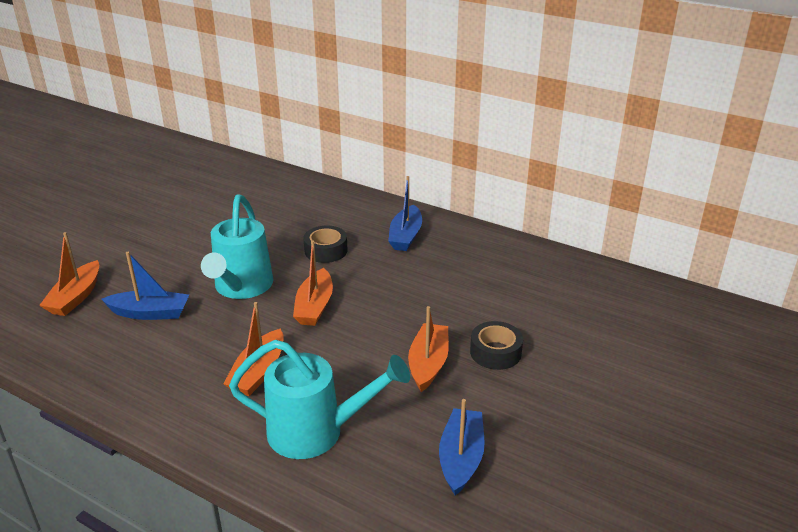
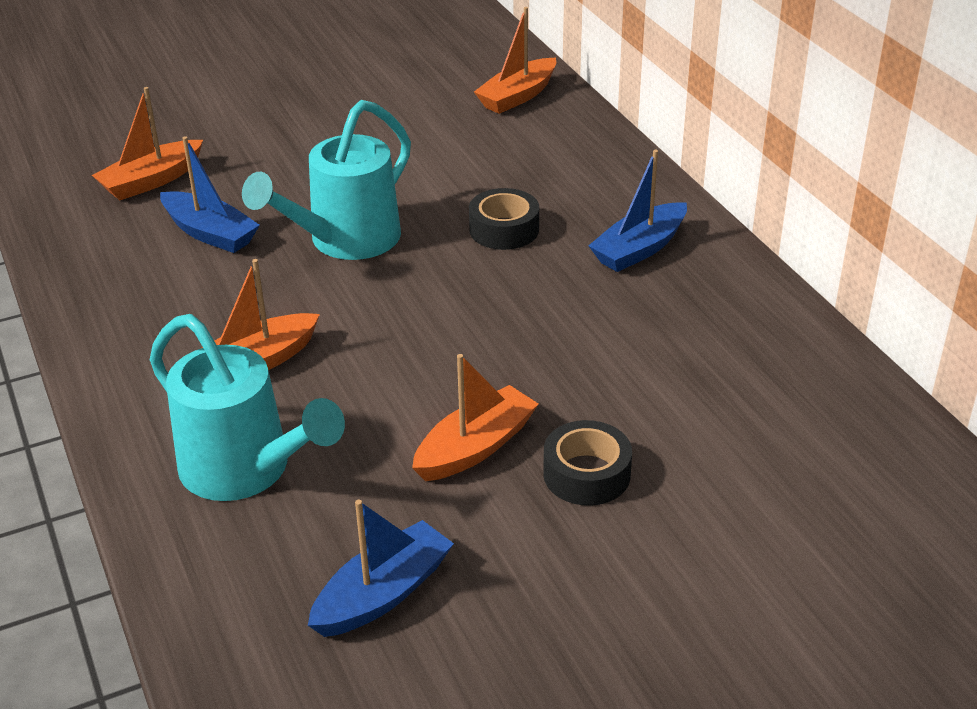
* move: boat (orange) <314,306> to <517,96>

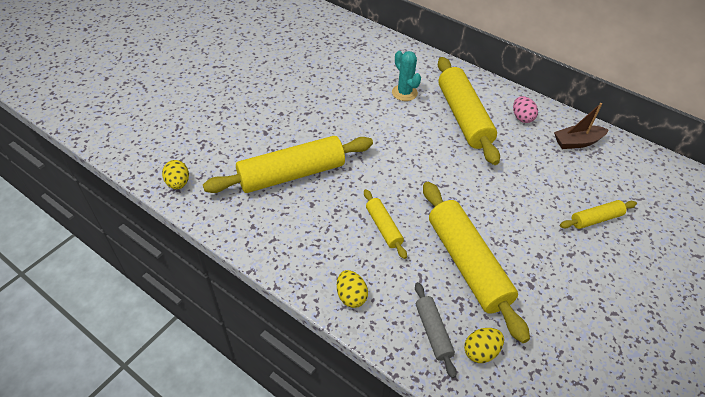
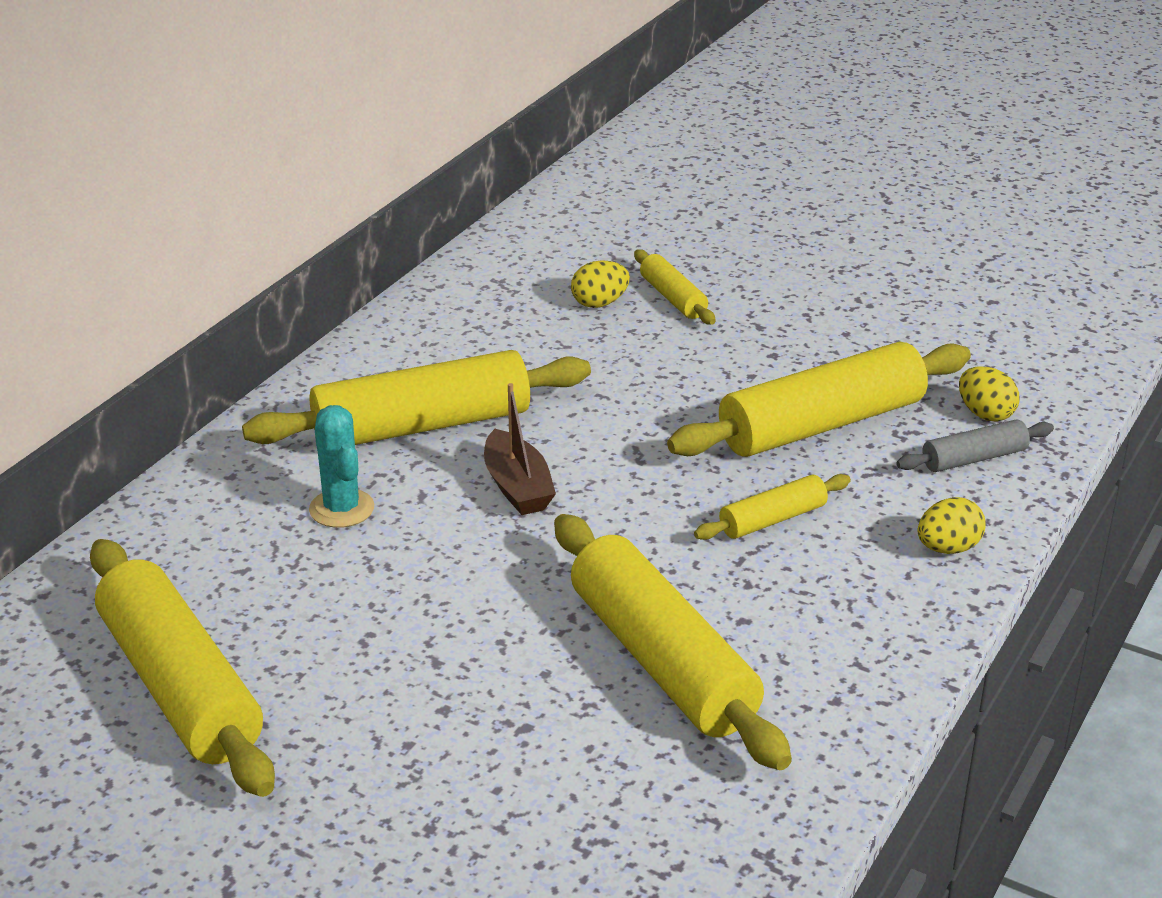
* delete: egg (pink) <522,118>
* insert: rolling pin (yellow) <180,687>
* move: egg (yellow) <178,183> to <599,303>
* move: boat (brown) <577,142> to <517,487>
* rotate: cactus (turquoise) <404,93> = <341,509> 75 degrees counterclockwise

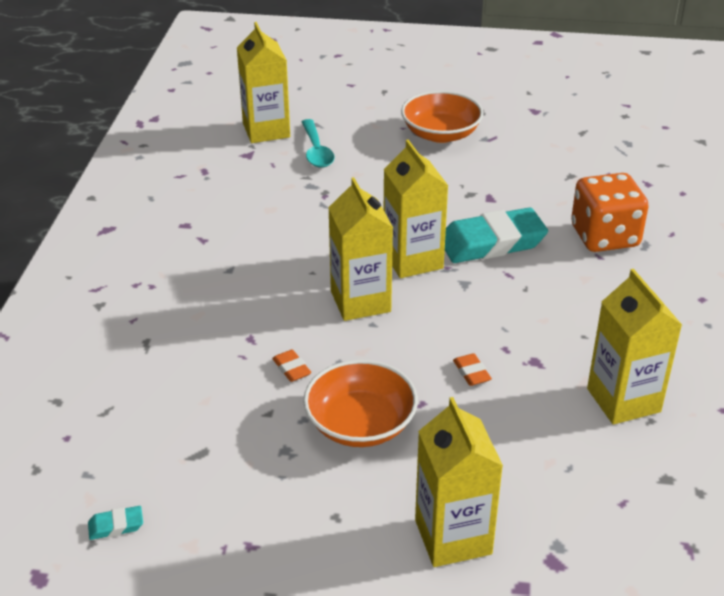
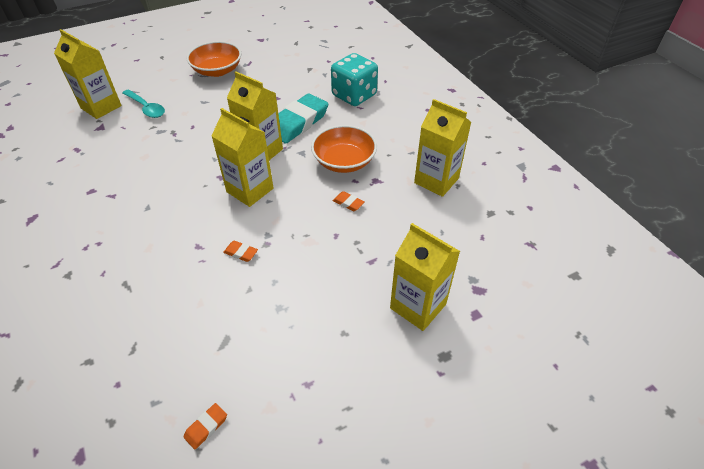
* move: bowl (orange) <360,424> to <344,161>
* recolor: eraser (turquoise) <116,526> to eraser (orange) <206,427>
* recolor: dice (orange) <604,236> to dice (turquoise) <354,95>

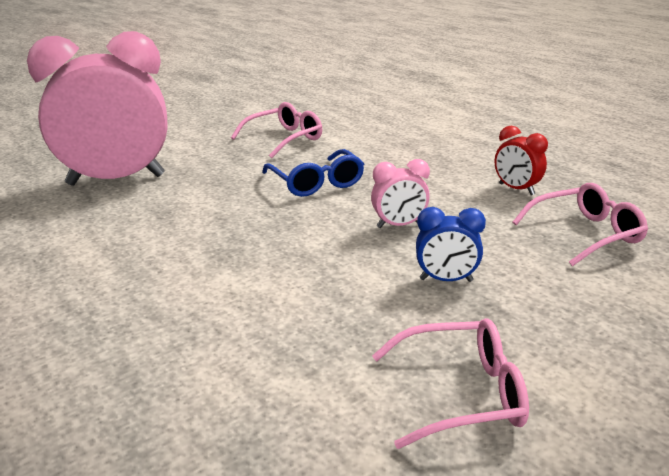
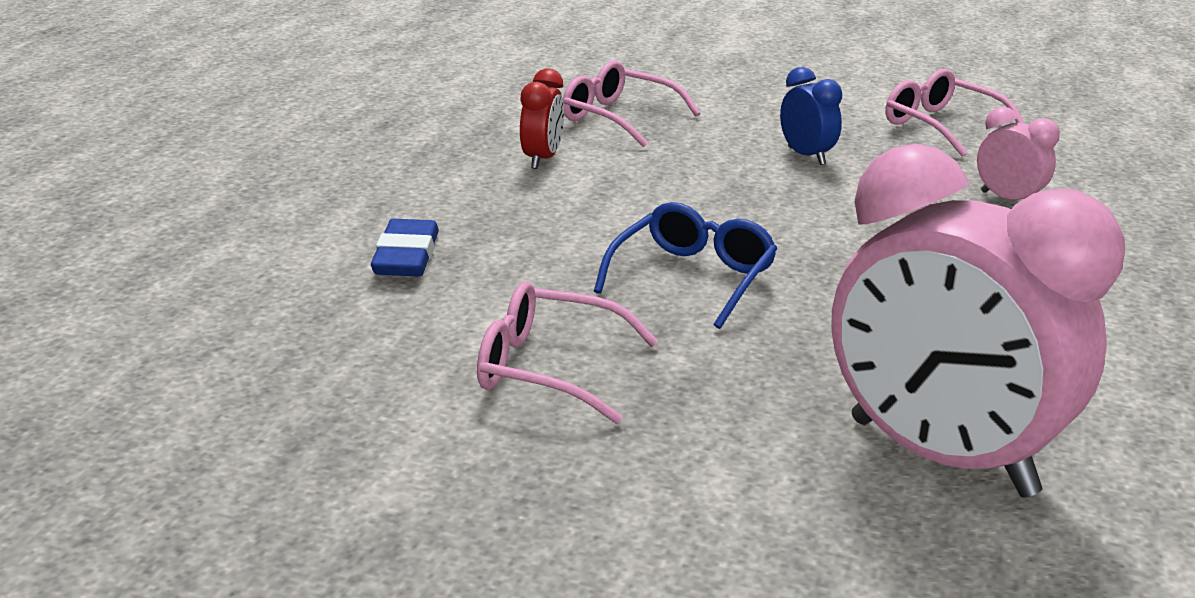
* insert: eraser (blue) <406,256>
* move: clock (pink) <399,225> to <1008,200>

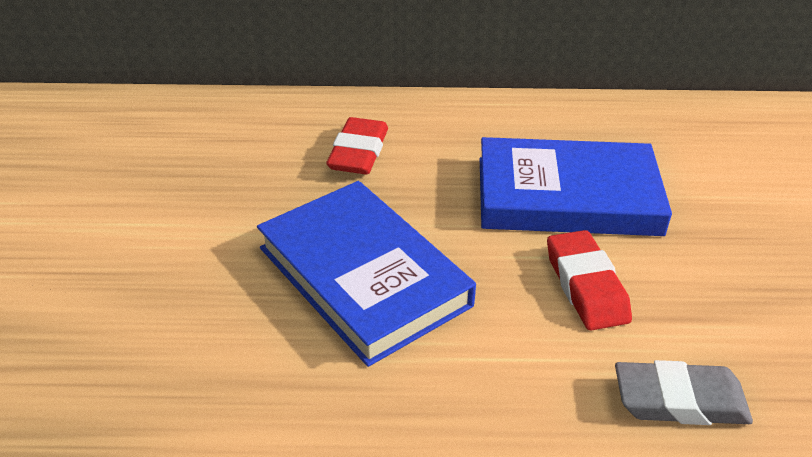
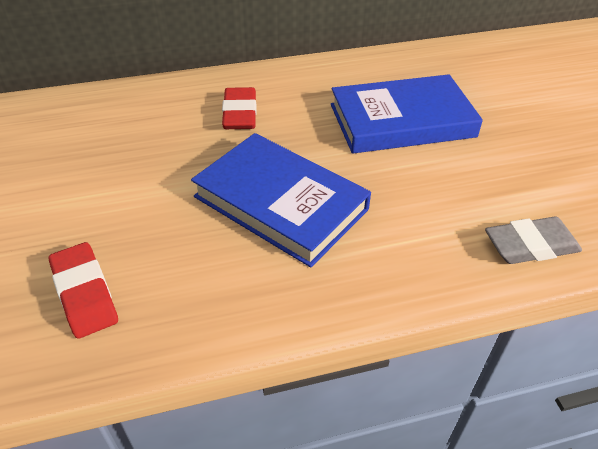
* move: eraser (red) <586,286> to <85,294>

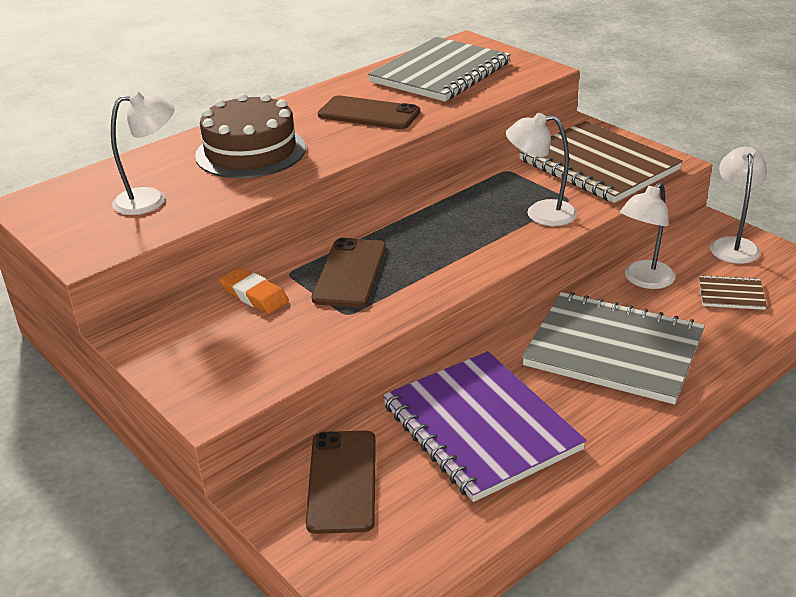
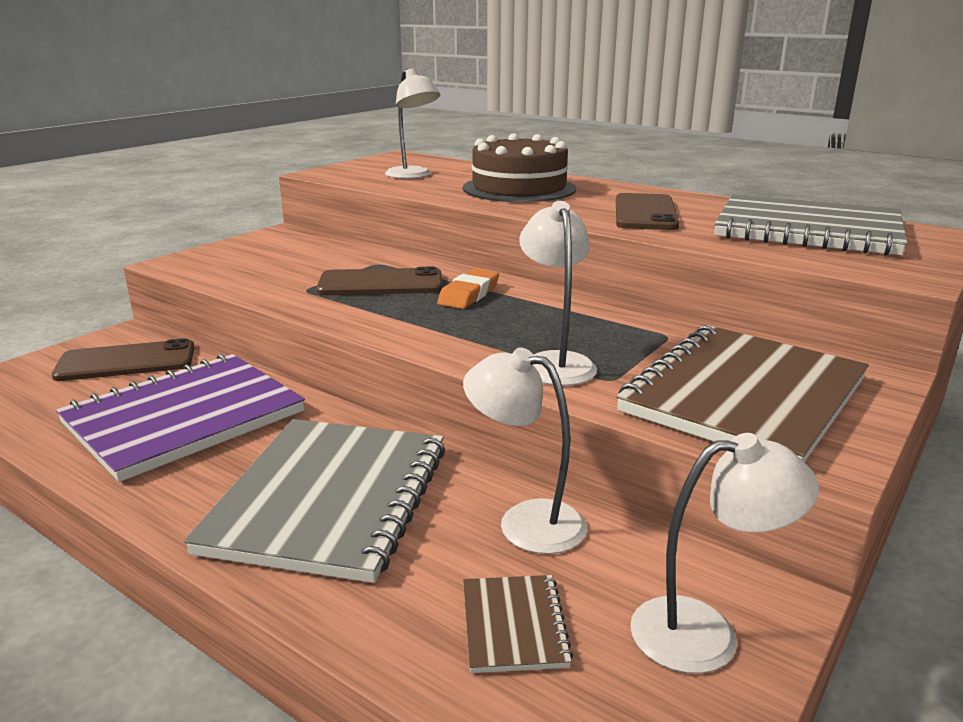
* move: eraser (orange) <254,295> to <469,294>

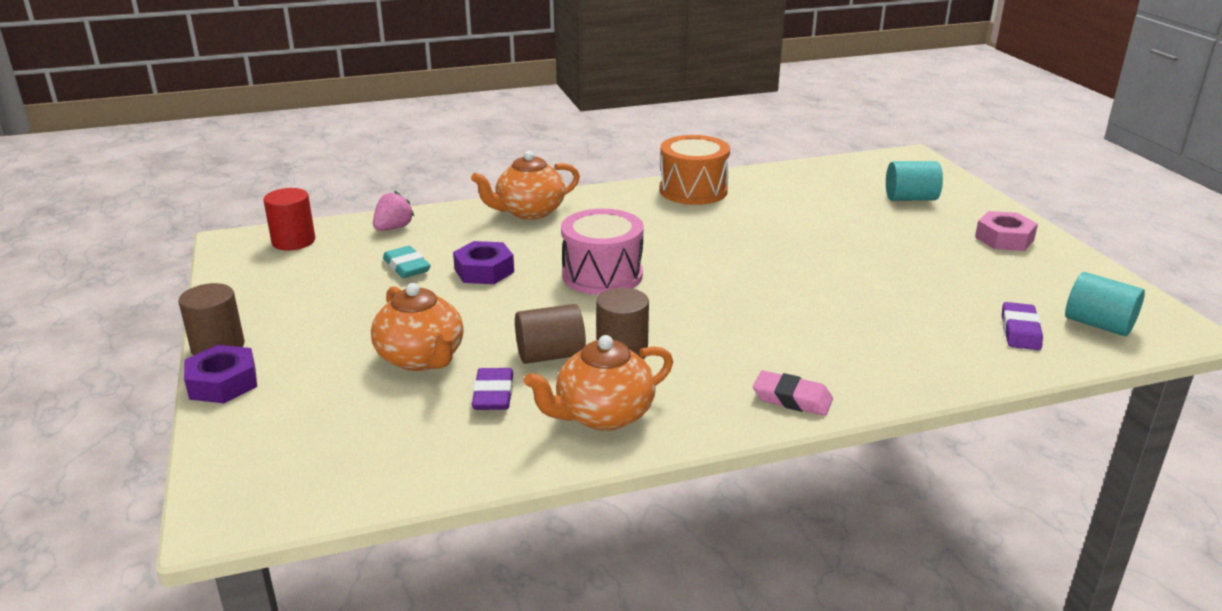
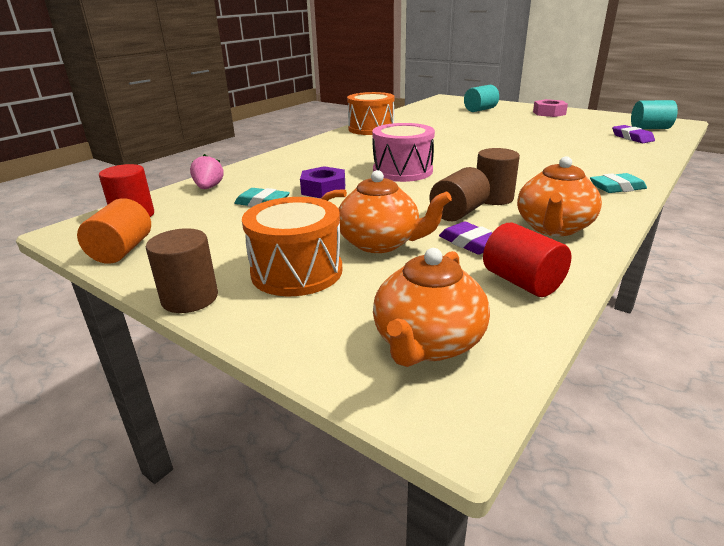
* delete: nut (purple) <223,383>
* insert: cylinder (orange) <122,251>
* insert: drum (orange) <297,271>
* insert: cylinder (red) <522,282>
* move: teapot (orange) <529,212> to <427,343>
* recolor: eraser (pink) <792,399> to eraser (turquoise) <617,188>

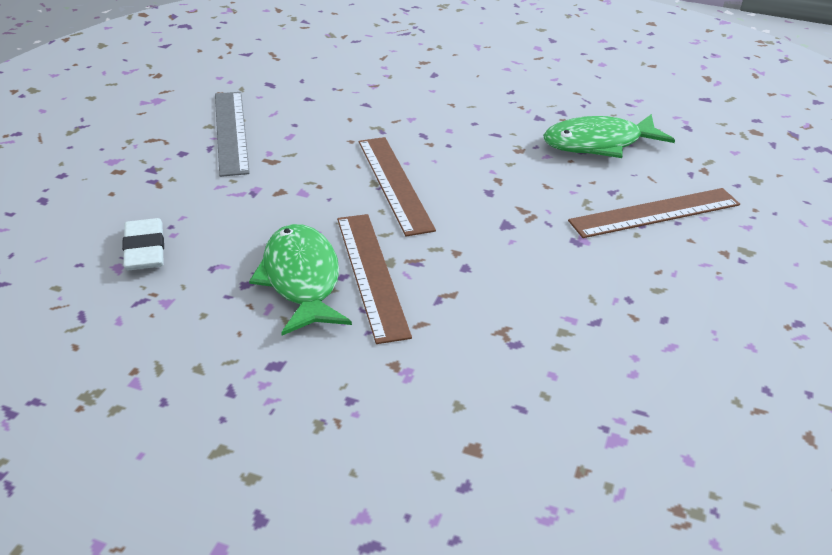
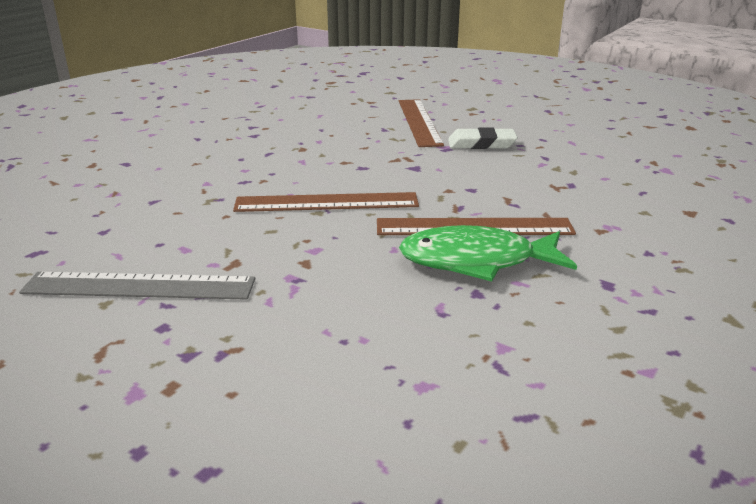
* delete: fish (green) <598,144>
* move: eraser (white) <144,249> to <481,144>

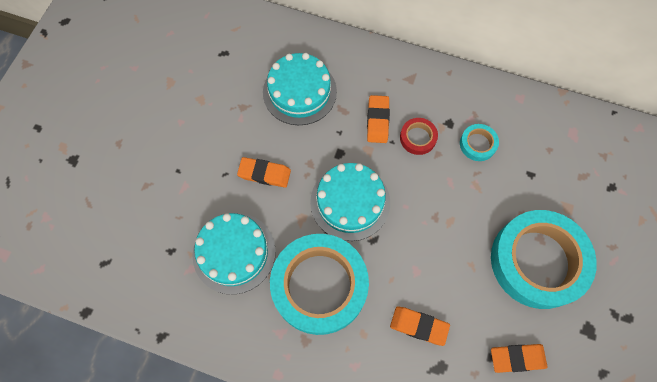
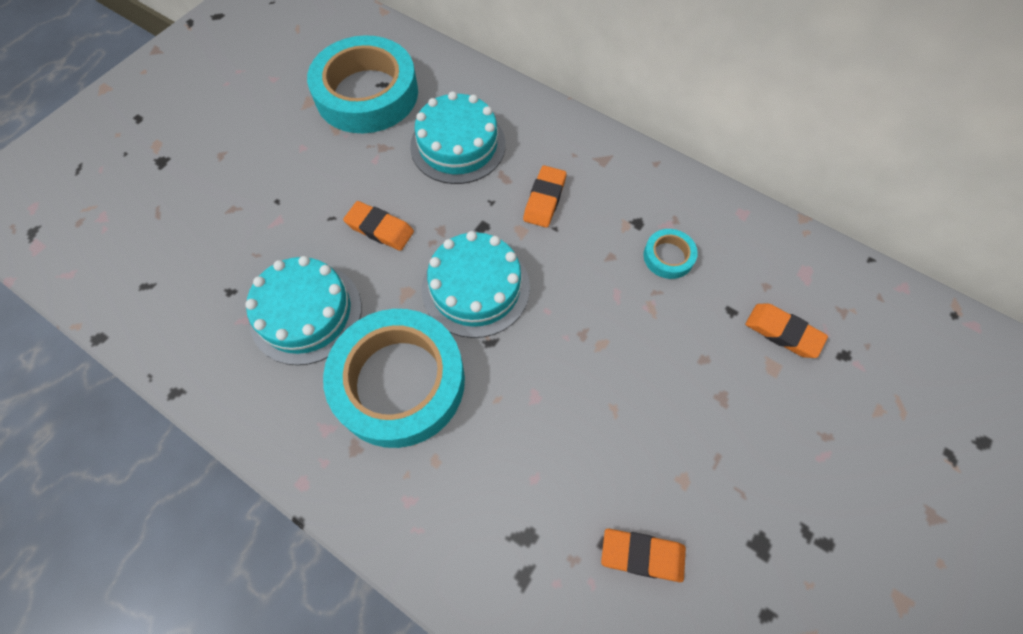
* delete: tape (red) <418,138>
* move: eraser (orange) <418,326> to <782,332>
* move: tape (turquoise) <537,261> to <367,94>

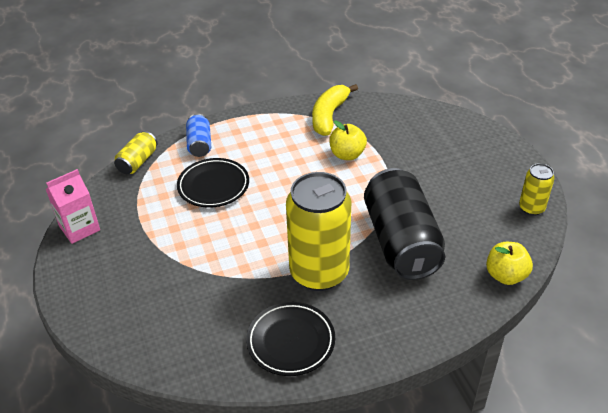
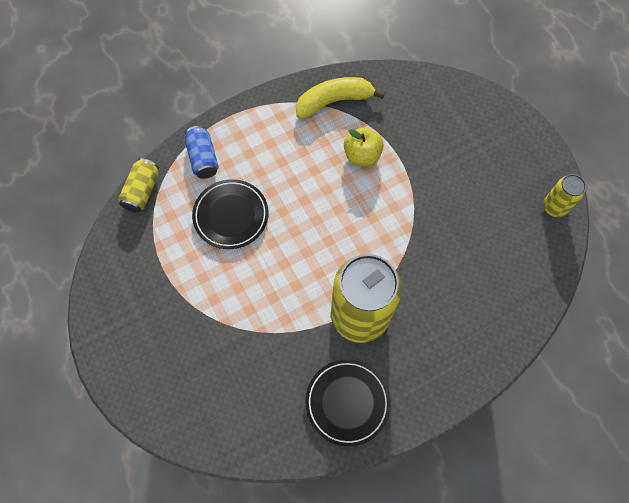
* delete: carton (pink) <79,228>
* delete: can (black) <401,241>
* delete: apple (yellow) <505,275>
* rotate: banana (yellow) <329,116> = <334,101> 60 degrees clockwise

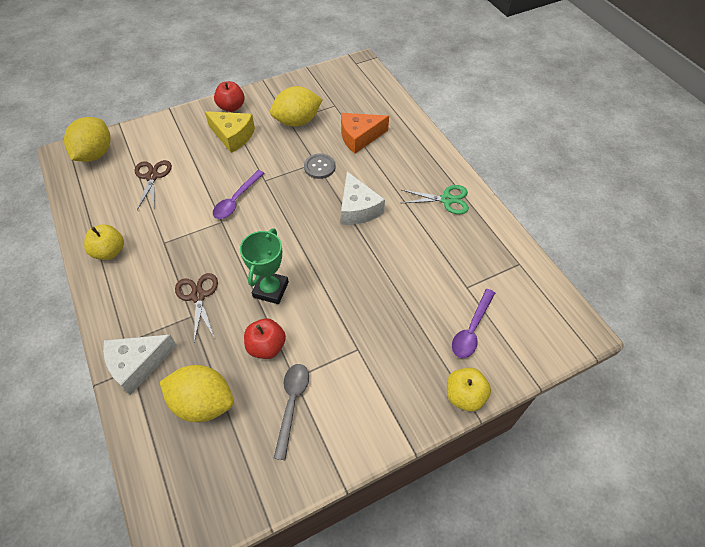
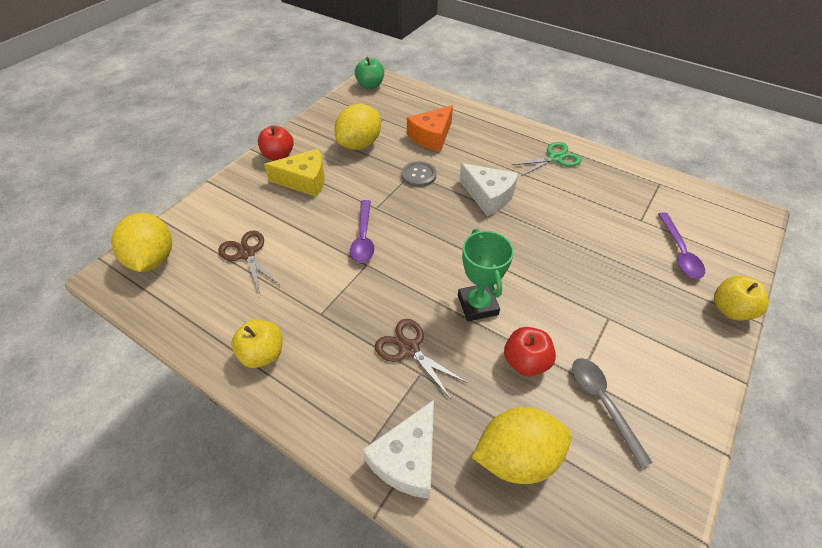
* insert: apple (green) <370,85>

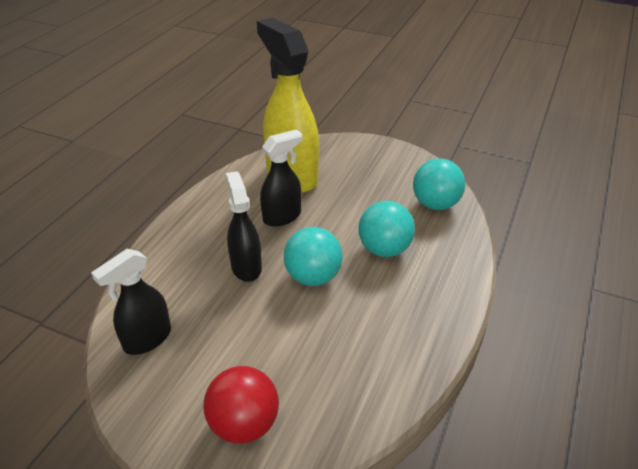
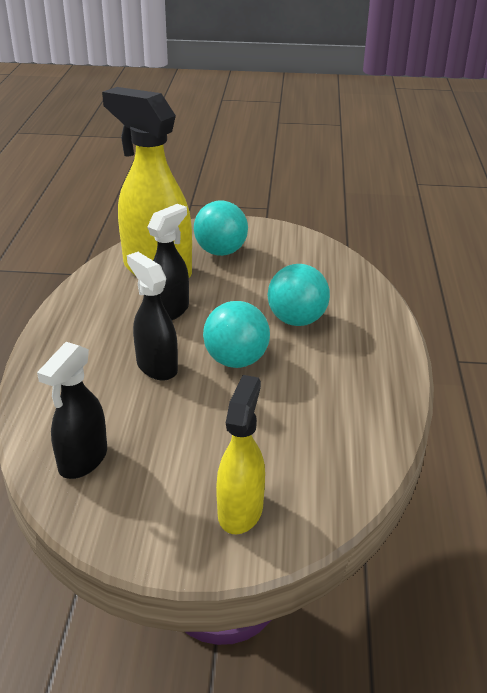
* move: ball (turquoise) <435,204> to <221,252>
* replace: ball (red) <244,424> to spray bottle (yellow) <240,510>

